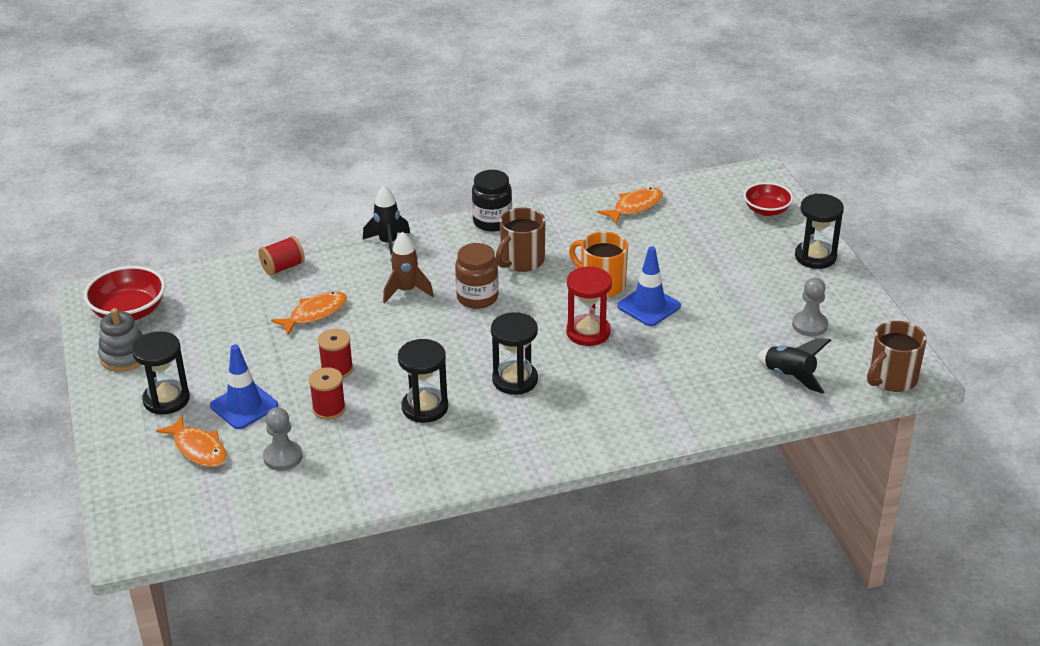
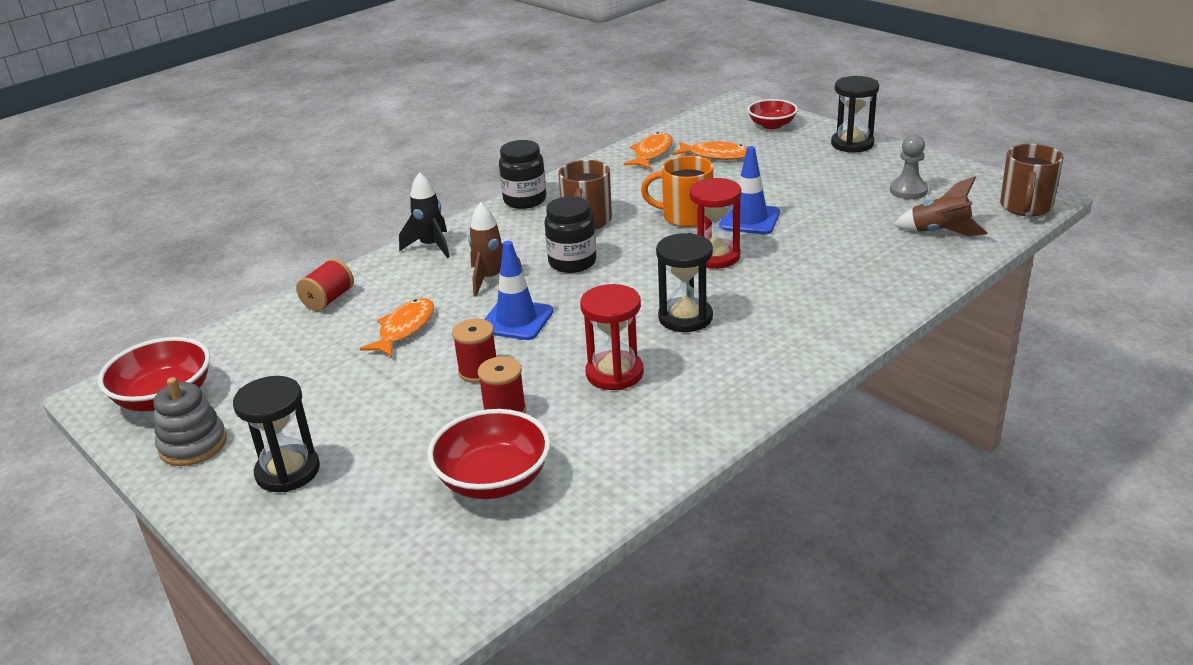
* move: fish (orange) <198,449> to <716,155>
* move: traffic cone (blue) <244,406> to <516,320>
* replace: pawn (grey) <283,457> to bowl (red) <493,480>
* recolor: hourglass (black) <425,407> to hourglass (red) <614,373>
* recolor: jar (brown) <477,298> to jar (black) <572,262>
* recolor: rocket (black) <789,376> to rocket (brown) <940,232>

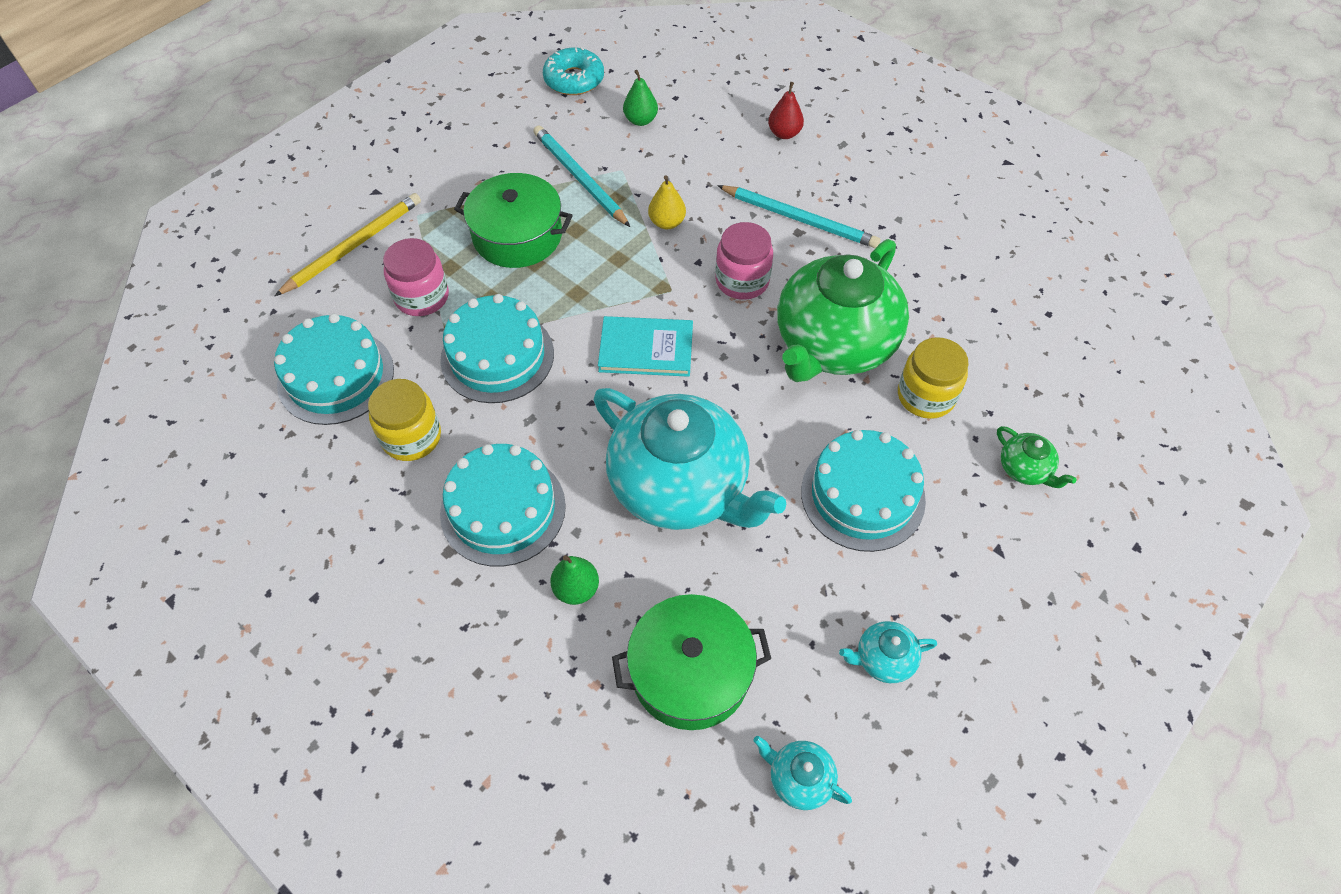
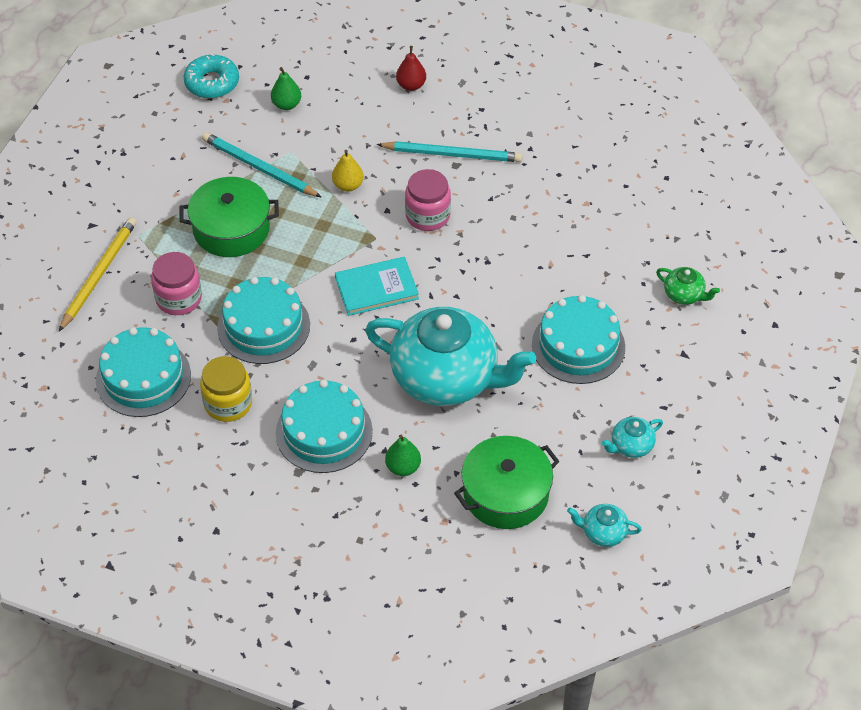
* delete: teapot (green) <833,344>
* delete: jar (yellow) <926,396>

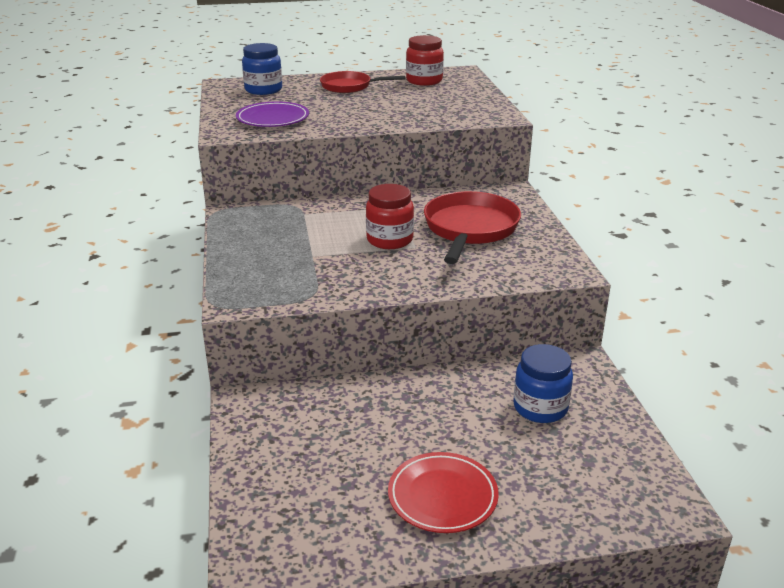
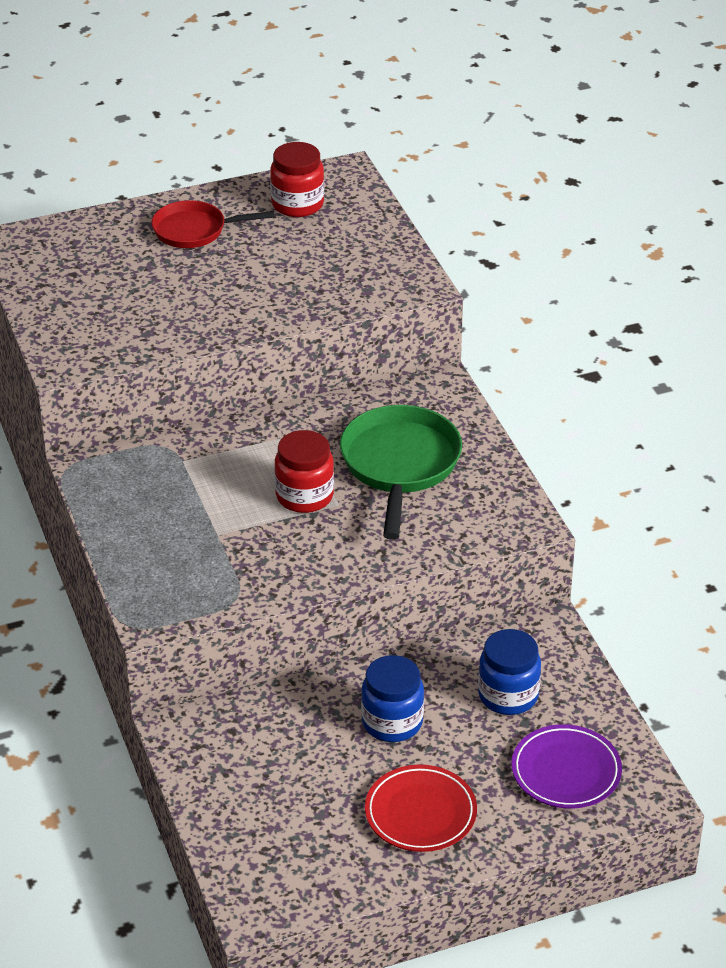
* move: plate (purple) <273,119> to <566,771>
* move: jar (blue) <263,90> to <392,722>
* recolor: pan (red) <470,229> to pan (green) <400,465>

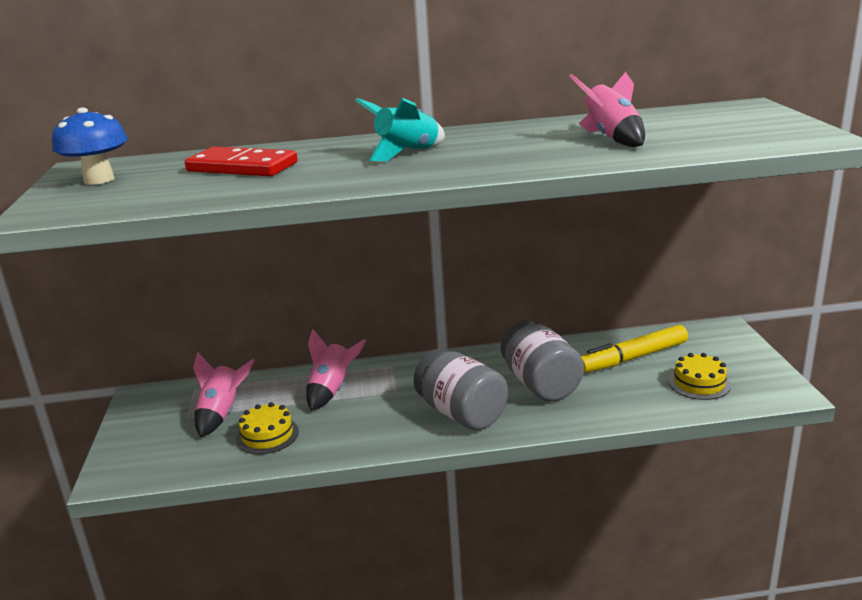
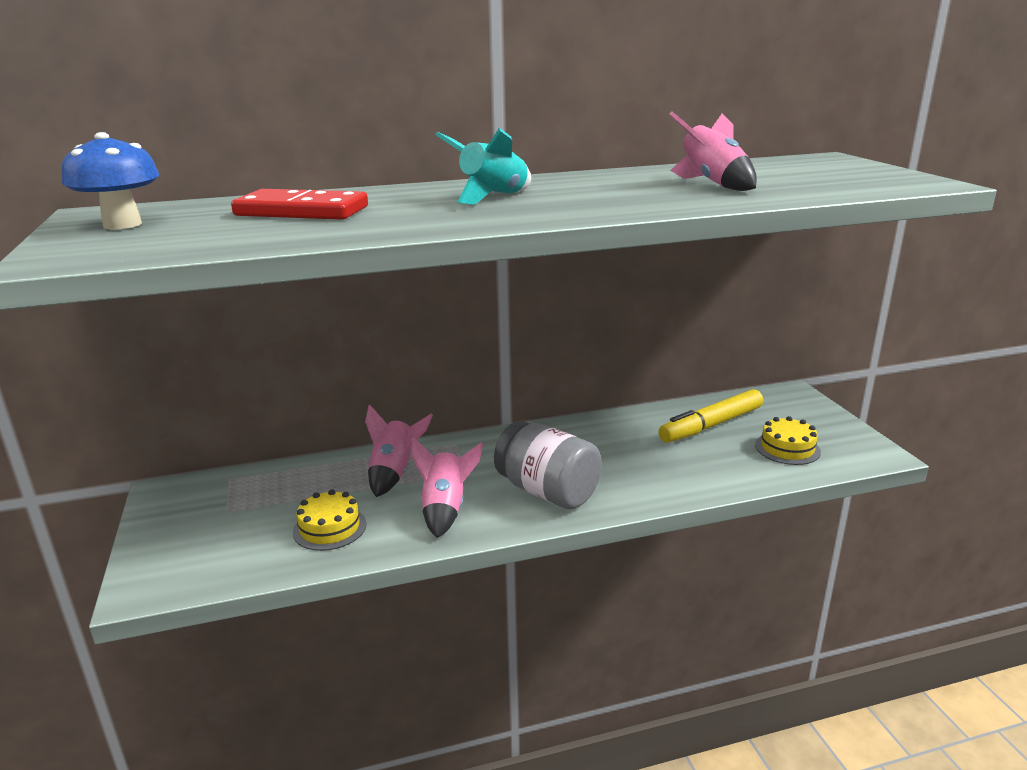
* delete: jar (grey) <540,384>
* move: rocket (pink) <222,414> to <445,509>

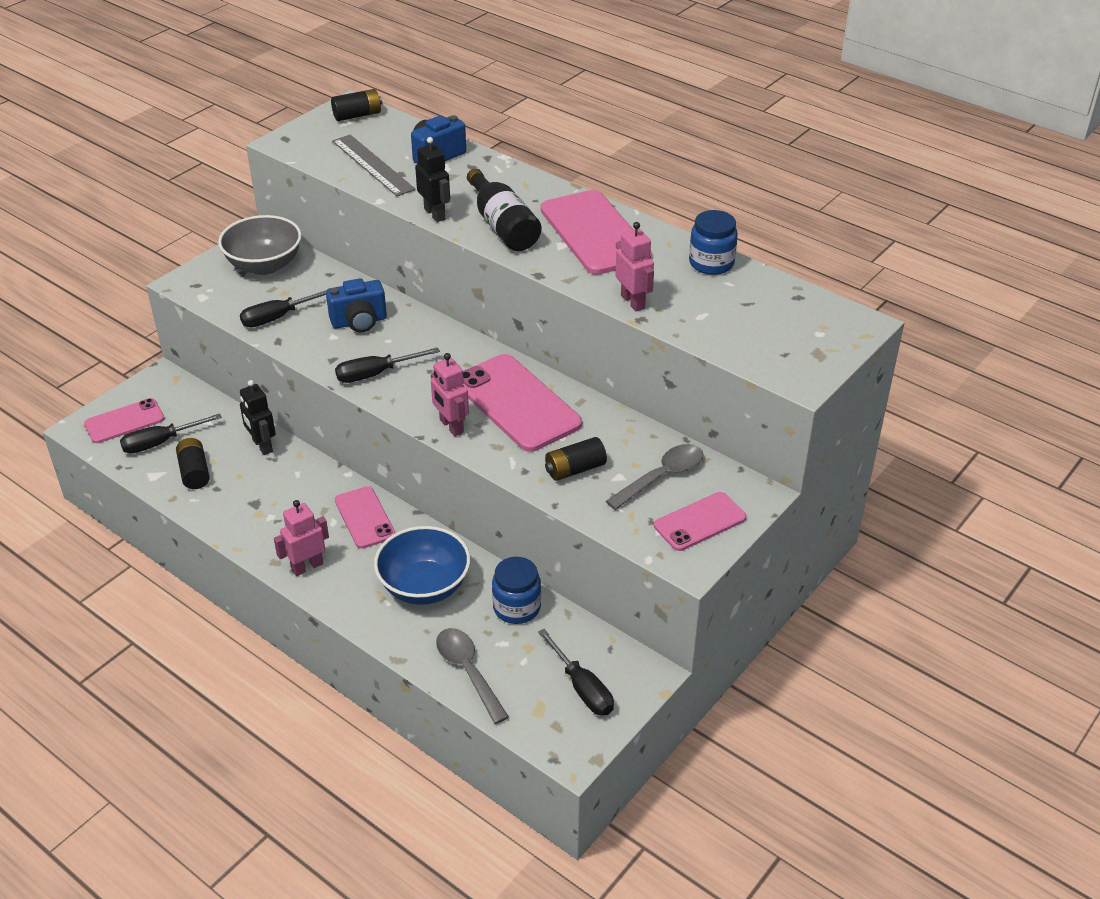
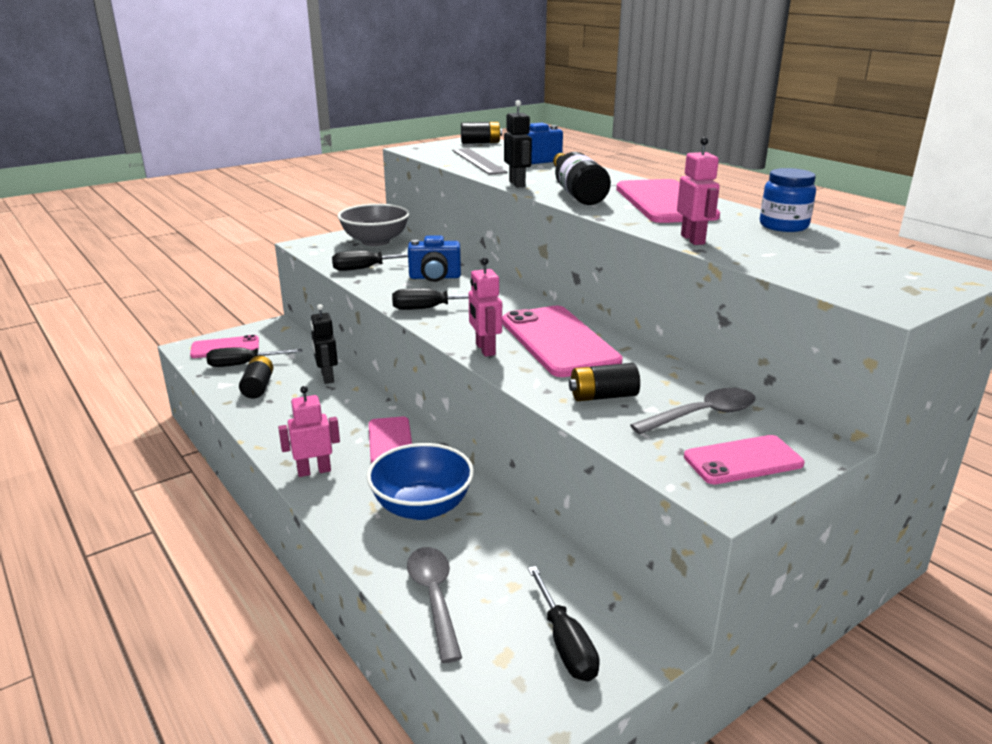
* delete: jar (blue) <517,607>

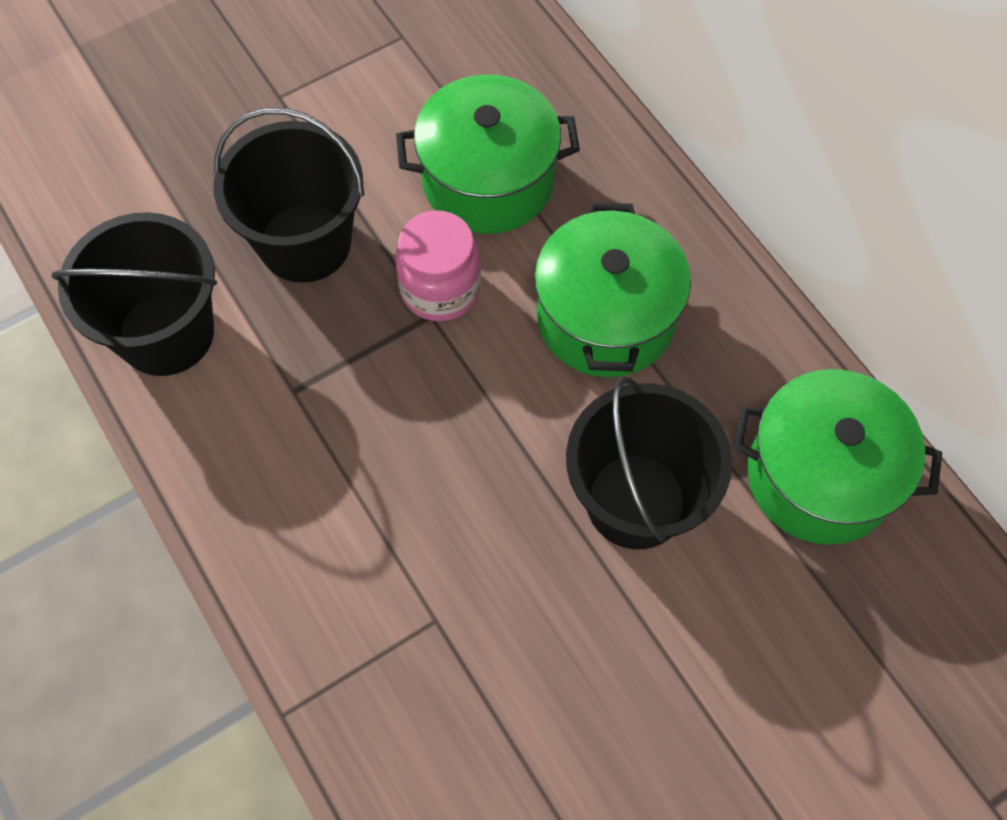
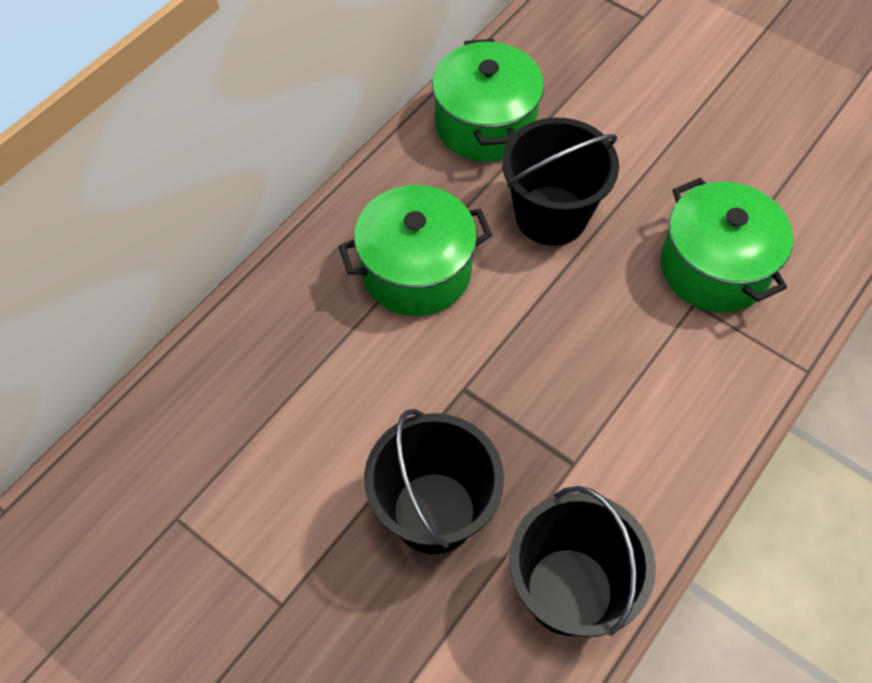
* delete: jar (pink) <440,289>
* move: pot (green) <488,180> to <714,267>

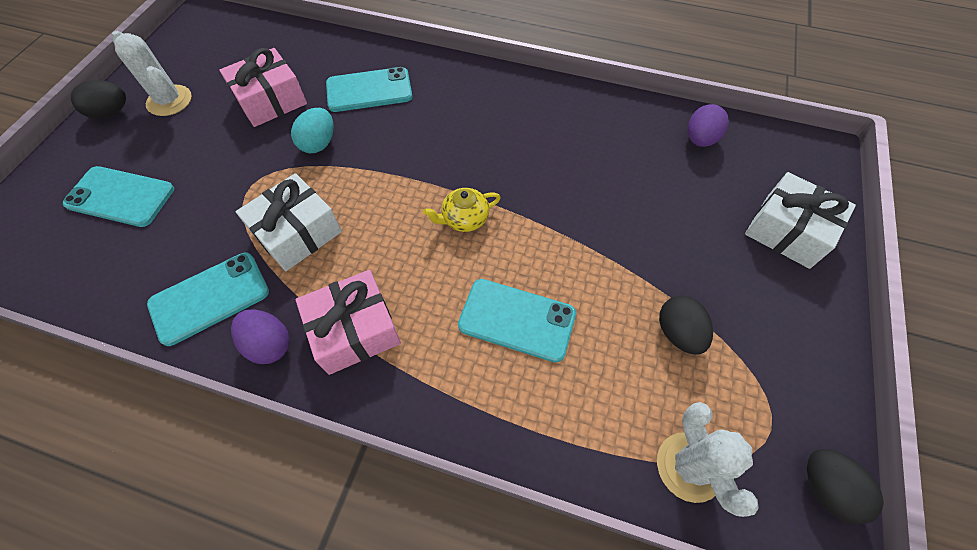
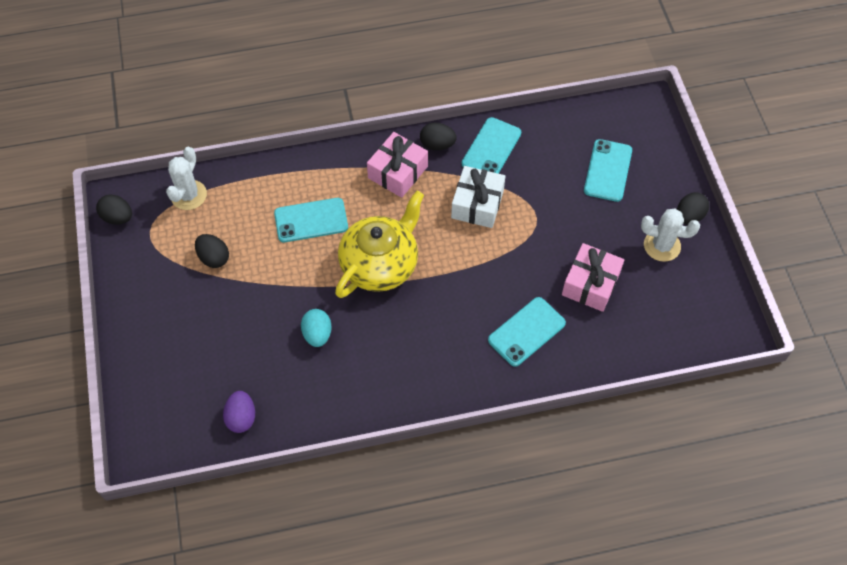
* delete: gift (white) <787,231>
* move: egg (turquoise) <319,143> to <317,334>
* recolor: egg (purple) <269,344> to egg (black) <437,145>
* rotate: phone (turquoise) <120,197> = <608,170> 60 degrees counterclockwise
* rotate: cactus (white) <689,466> = <188,195> 60 degrees clockwise
* resize: teapot (yellow) <464,219> = <380,264> x2.27

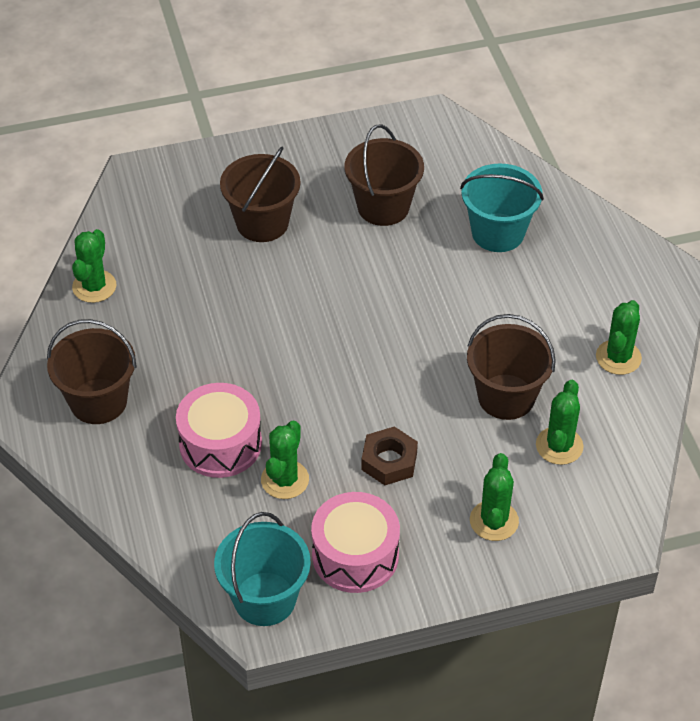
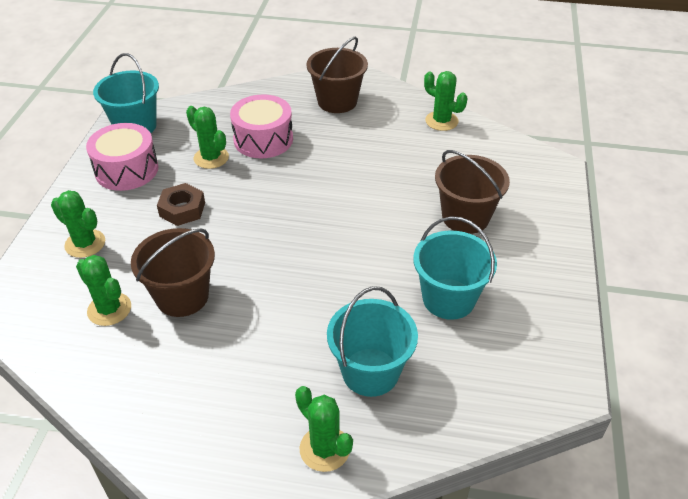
* move: cactus (green) <618,357> to <324,449>
* recolor: bucket (brown) <383,207> to bucket (turquoise) <448,299>

